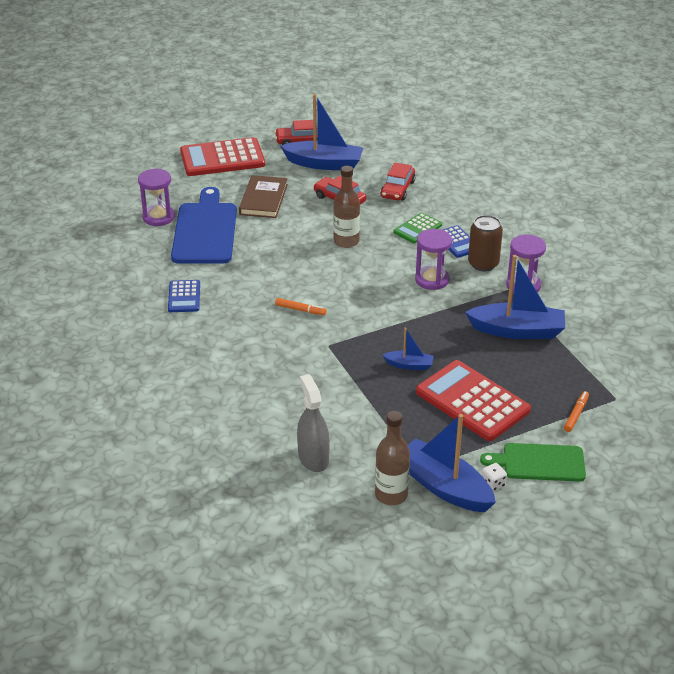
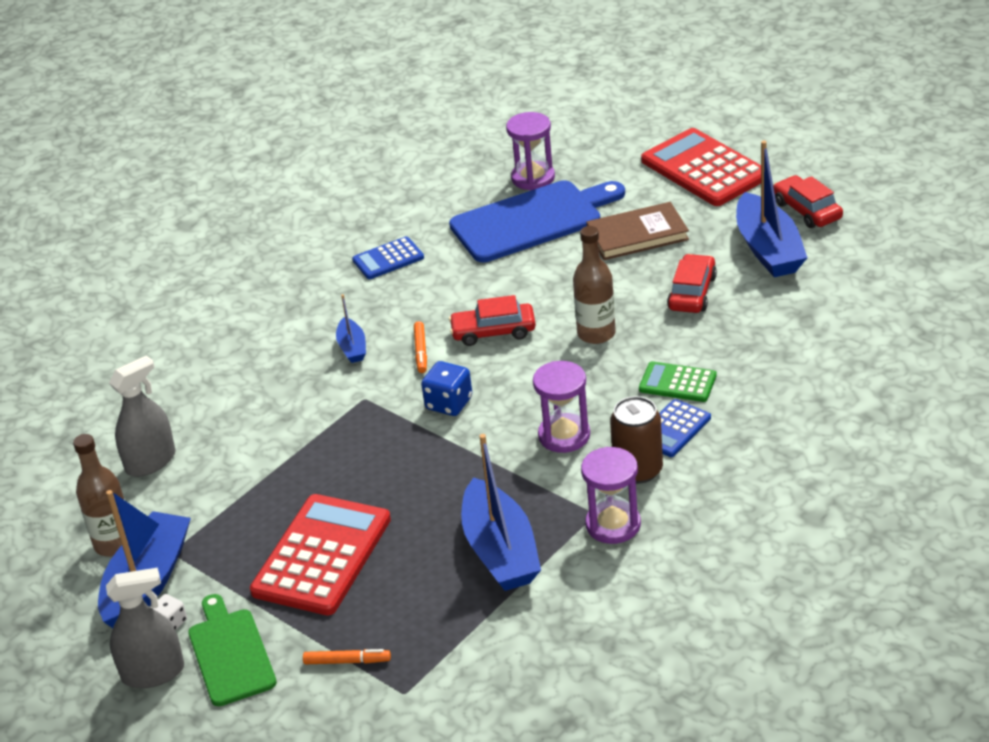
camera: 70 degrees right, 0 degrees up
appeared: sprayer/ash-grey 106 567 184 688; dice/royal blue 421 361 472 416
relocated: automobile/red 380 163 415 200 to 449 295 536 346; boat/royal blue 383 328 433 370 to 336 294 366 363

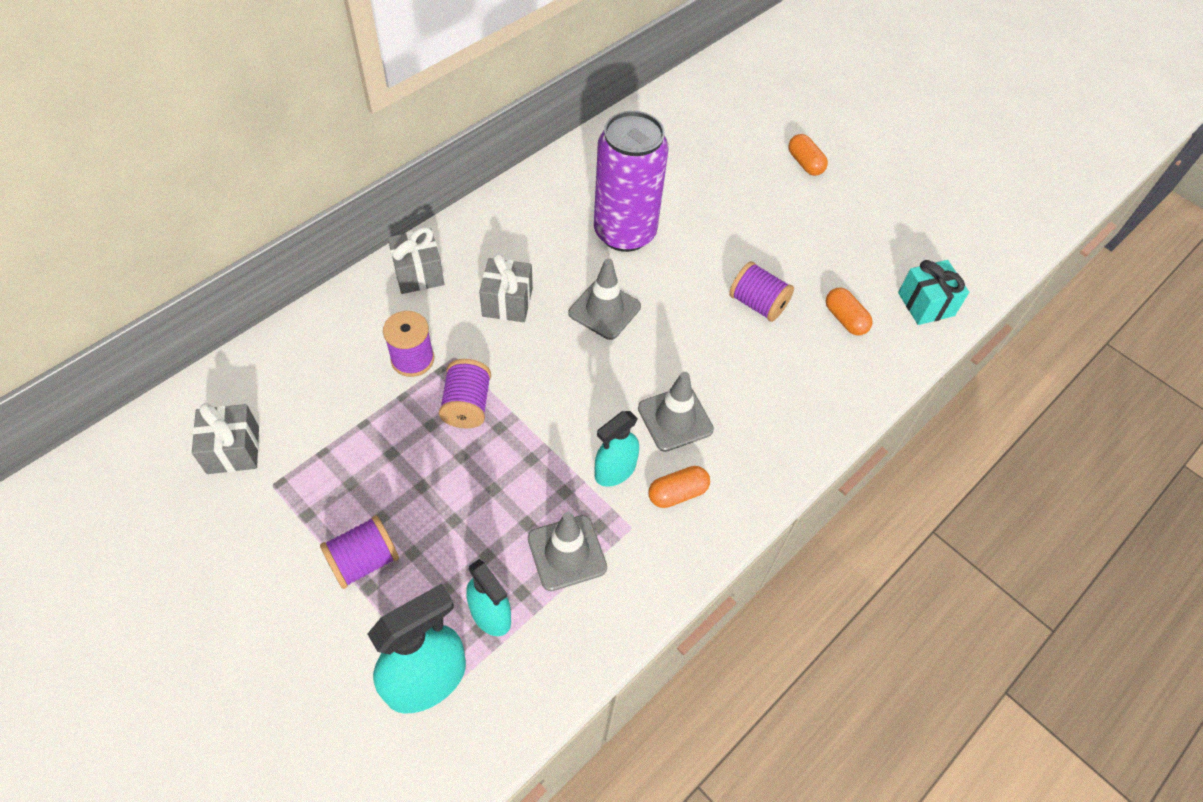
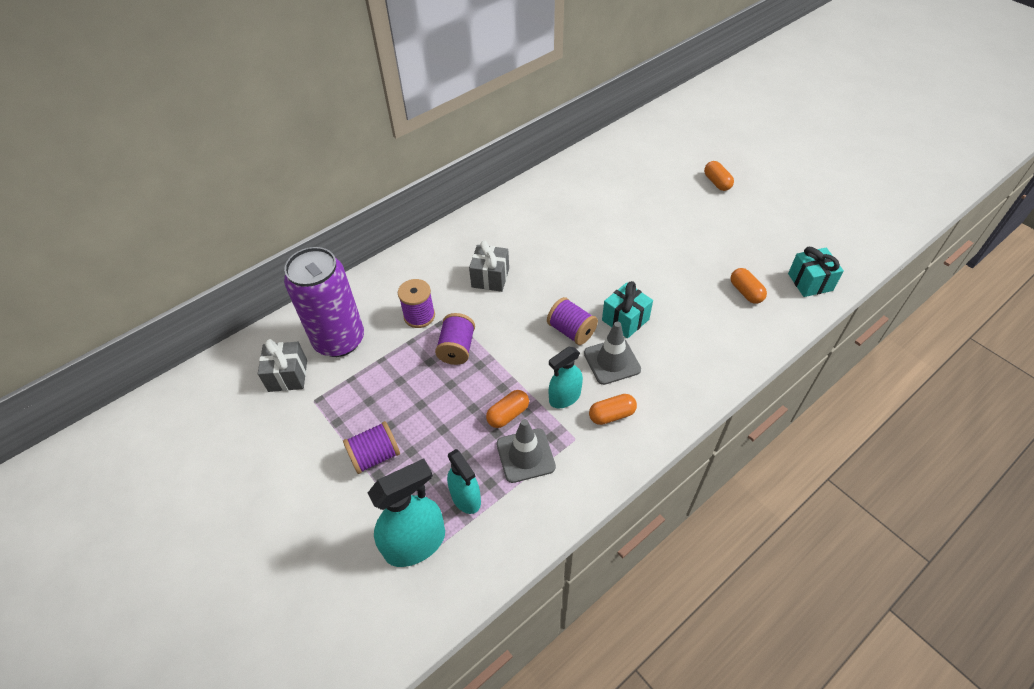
camera: 10 degrees right, 5 degrees down
missing: gift/ash-grey 388 227 444 294; safety cone/ash-grey 568 259 641 340
appeared: pill/orange 486 390 529 428; gift/aqua 602 281 653 338
relocated: can/royal purple 594 111 669 252 to 284 247 364 357; reel of thread/royal purple 729 261 794 322 to 547 297 598 345

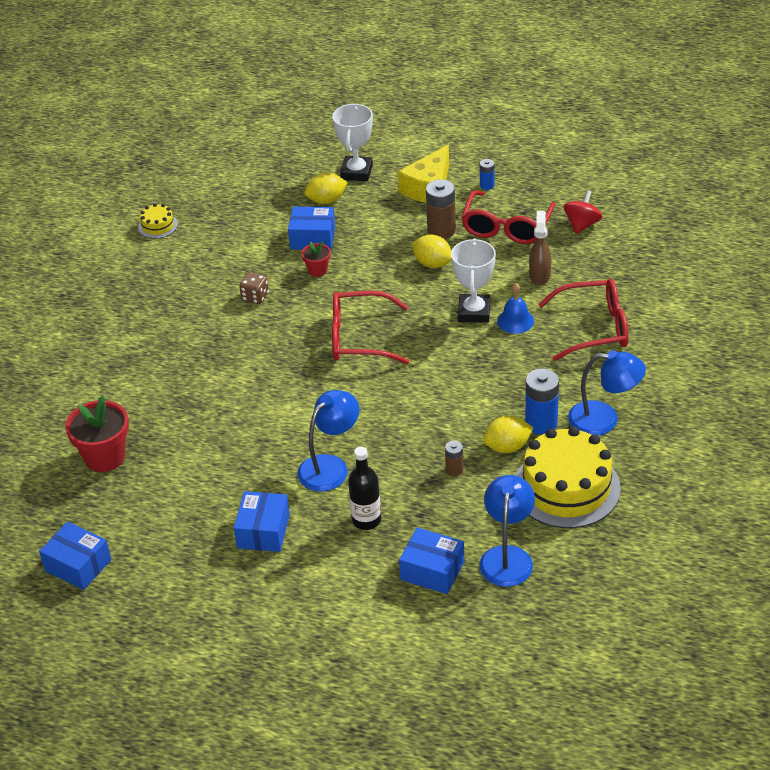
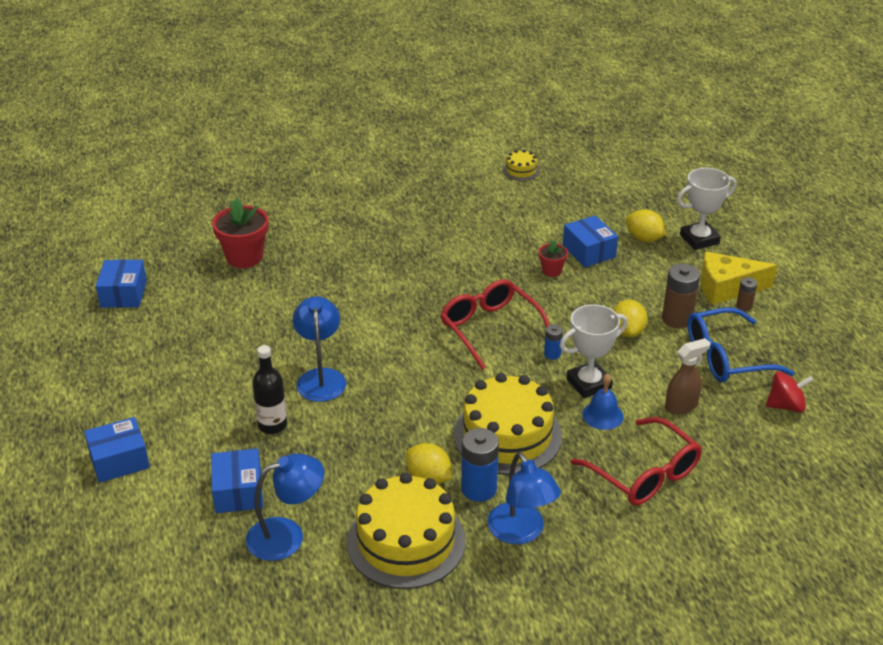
camera: 55 degrees right, 5 degrees down
missing: dice/brown 239 272 269 304
appeared: cake/bright yellow 453 373 562 475
relocated: parcel/royal blue 234 491 290 552 to 84 417 150 483; power cell/brown 445 441 463 476 to 736 277 757 311; power cell/royal blue 480 159 495 190 to 544 324 563 360
colour: eyeglasses/red 461 190 556 244 to eyeglasses/royal blue 687 307 794 382
spun: desk lamp/royal blue 297 390 359 491 = 293 296 346 402 105 degrees counterclockwise

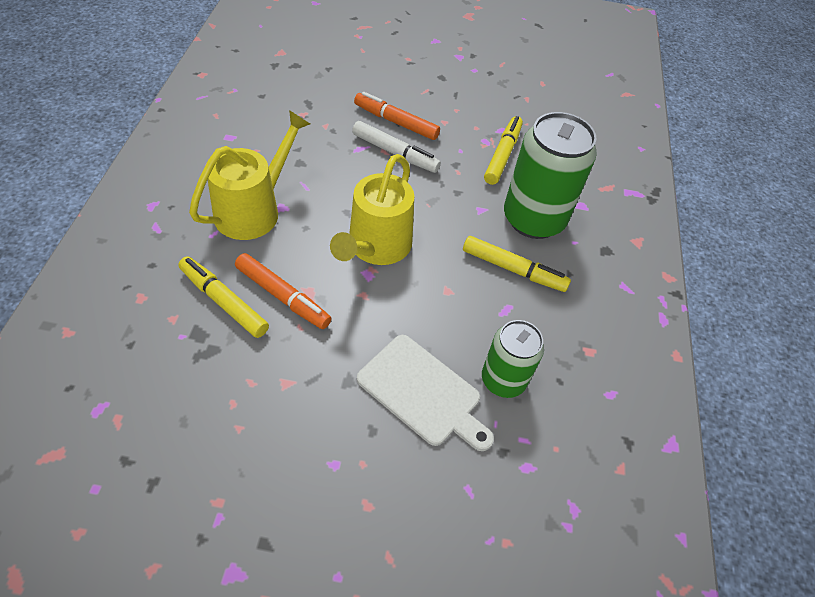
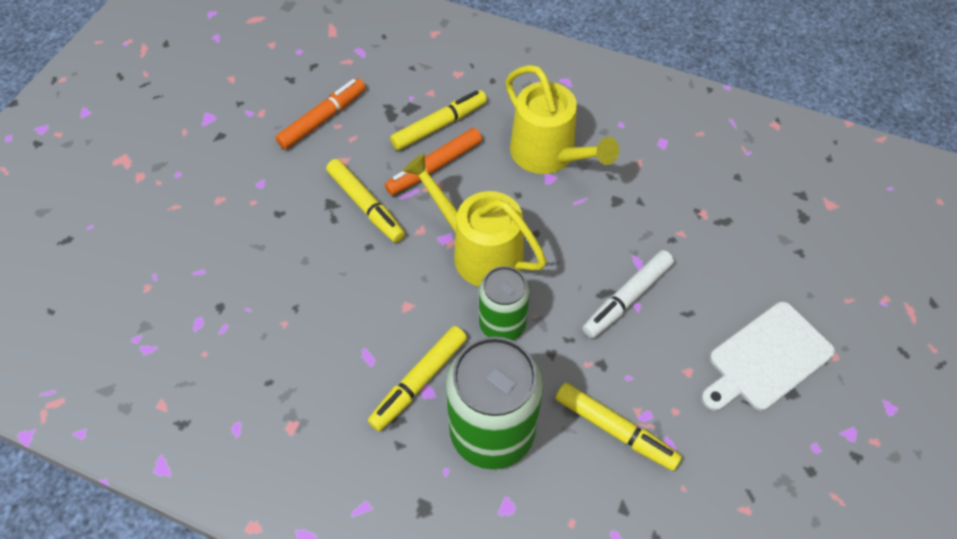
camera: 110 degrees right, 5 degrees up
appeared: marker pen/bright yellow 326 159 405 243
relocated: marker pen/orange 354 92 440 140 to 275 78 366 150; cutting board/pure white 357 335 494 451 to 701 302 835 411; can/emerald 482 320 544 398 to 479 266 530 340

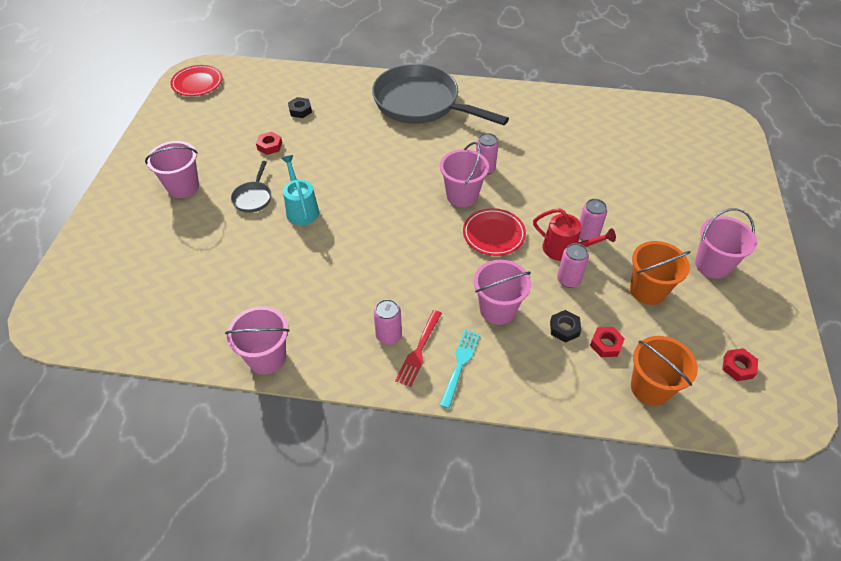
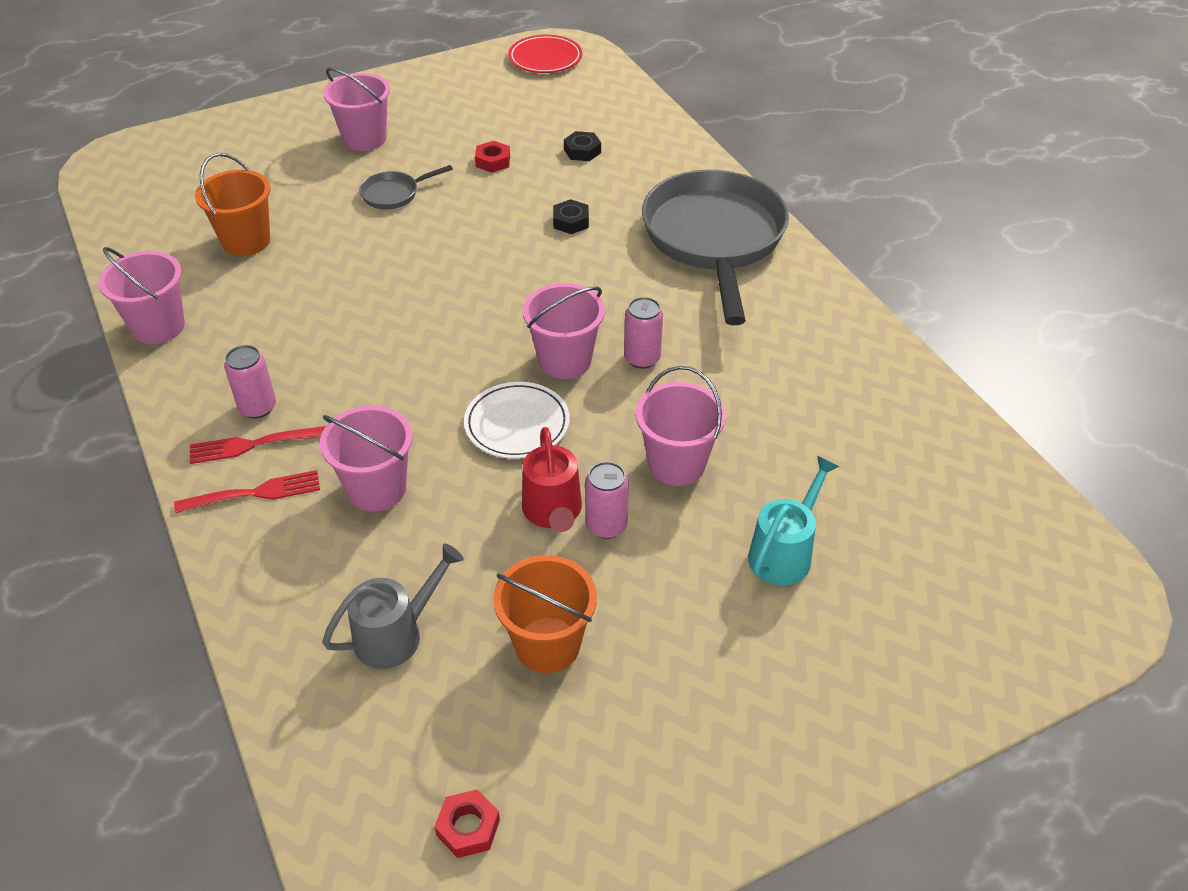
camera: 55 degrees right, 5 degrees down
missing: can/pink 557 243 589 288
relocated: sprinkling can/aqua 281 155 319 225 to 748 456 839 585; nut/ebony 550 310 581 342 to 553 199 589 234; sand bucket/orange 631 336 698 406 to 195 153 271 256; sand bucket/pink 695 208 757 279 to 636 366 726 486
exchanged: nut/red 590 327 625 357 to sprinkling can/ash-grey 322 544 464 669
colour: dinner fork/aqua 440 329 480 409 to dinner fork/red 174 470 320 513; flat dish/red 463 208 526 256 to flat dish/pure white 464 382 570 459

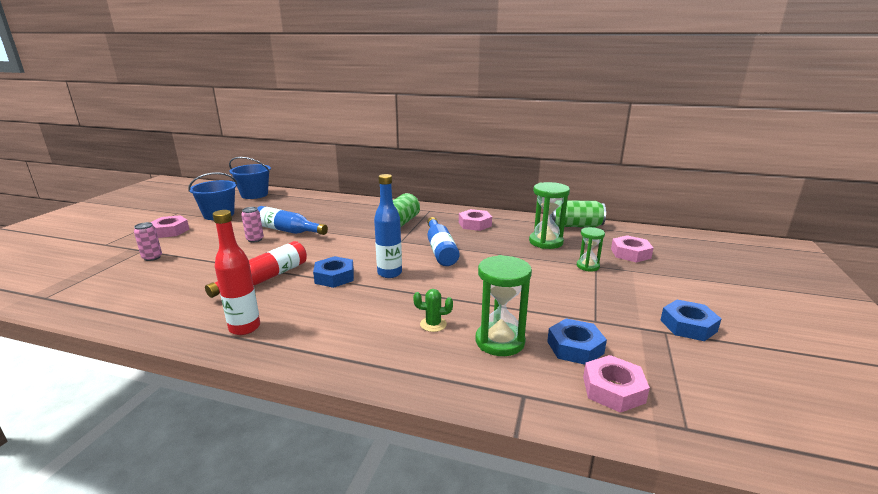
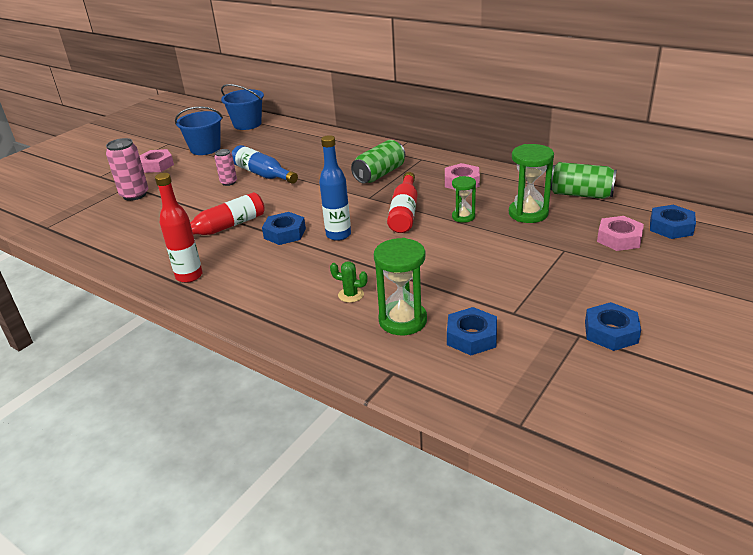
camera: 20 degrees right, 10 degrees up
missing: nut/pink 583 355 650 413
appeared: nut/royal blue 650 205 696 239
relocated: sandglass/emerald 577 227 605 271 to 452 176 476 223
colour: drink bottle/royal blue 427 217 460 266 to drink bottle/red 387 172 418 233
size: can/pink 134 222 162 261 = 106 138 148 201 x1.65

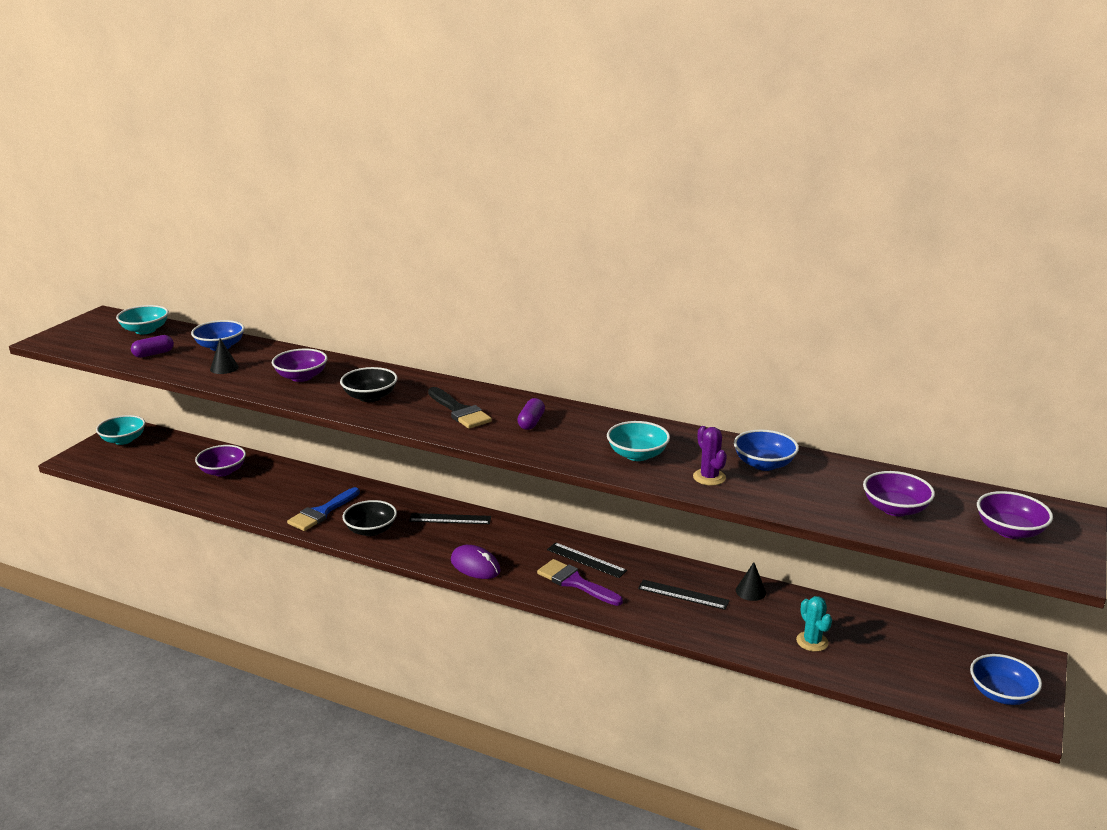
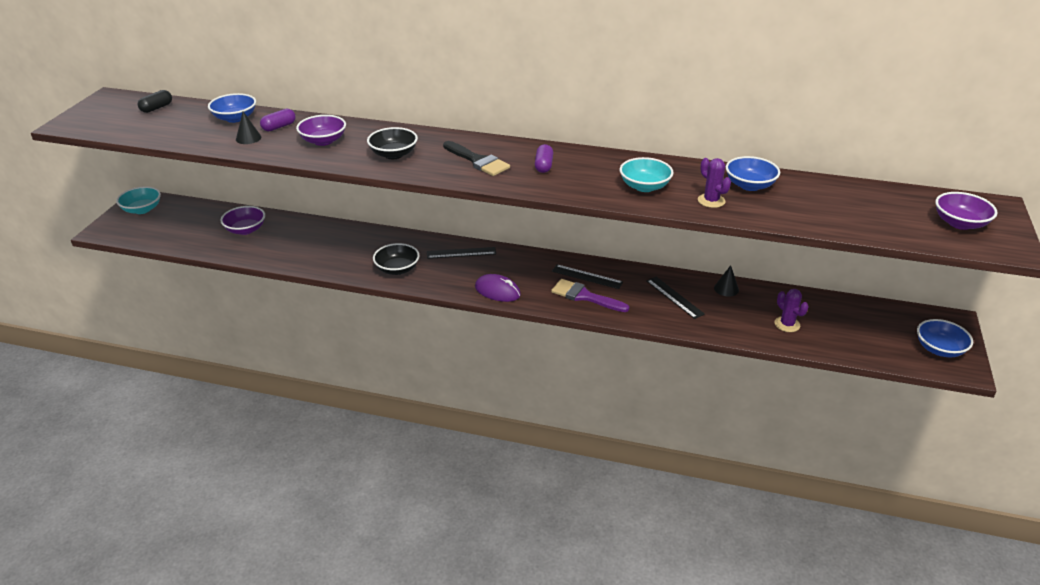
camera: 10 degrees left, 10 degrees up
missing: paint brush/royal blue 287 487 360 531; deep dish/royal purple 863 471 935 516
relocated: pill/royal purple 131 335 174 358 to 260 109 296 131
exchanged: deep dish/aqua 116 305 169 334 to pill/ebony 138 90 172 113
colour: prickly plant/aqua 796 596 832 652 to prickly plant/royal purple 775 289 809 332
spun: ruler/ebony 638 580 730 610 = 646 277 705 319 45 degrees clockwise

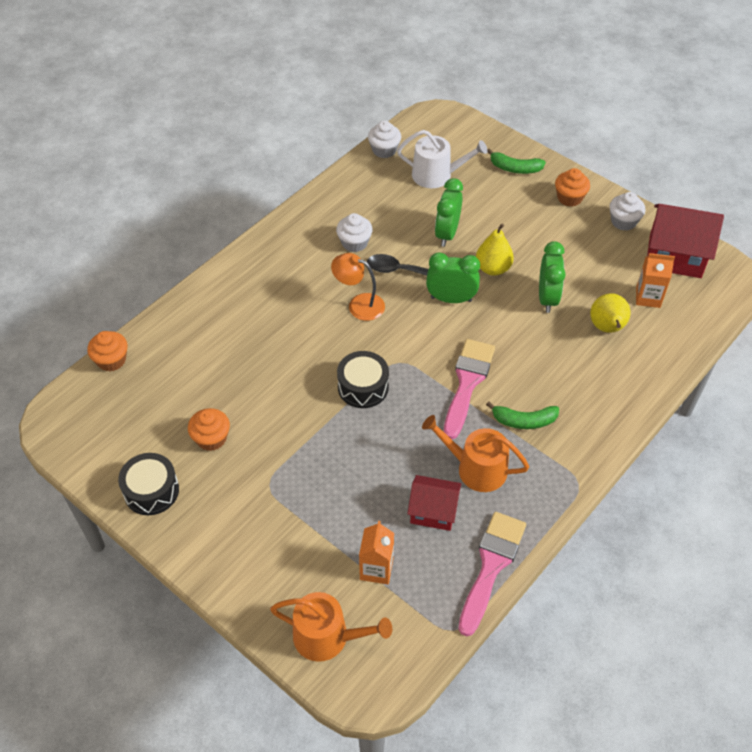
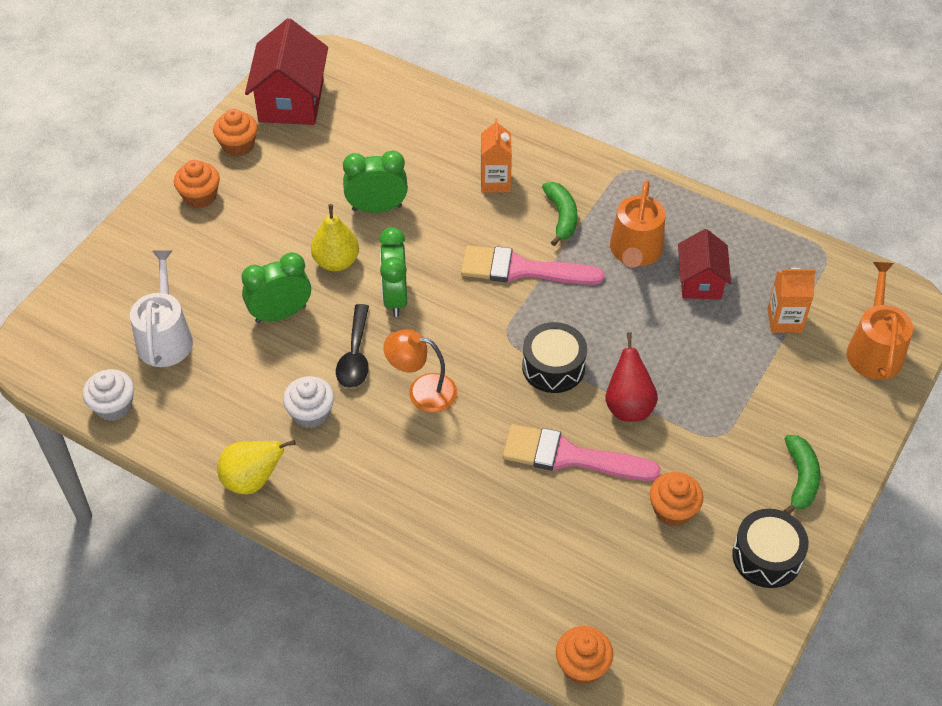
camera: 100 degrees left, 0 degrees up
appeared: pear/red 606 332 658 421
relocated: paint brush/pink 458 512 526 636 to 503 424 661 481; toy banana/emerald 487 148 546 174 to 783 435 820 514; pear/bright yellow 590 293 631 333 to 217 440 296 494; juice carton/orange 636 253 675 308 to 481 118 512 193
colour: cupcake/pure white 610 192 646 231 to cupcake/orange 213 109 258 157
spun: desk lamp/orange 331 253 385 321 = 383 329 457 413 90 degrees clockwise; clock/emerald 435 178 463 247 = 241 252 311 323 150 degrees clockwise

